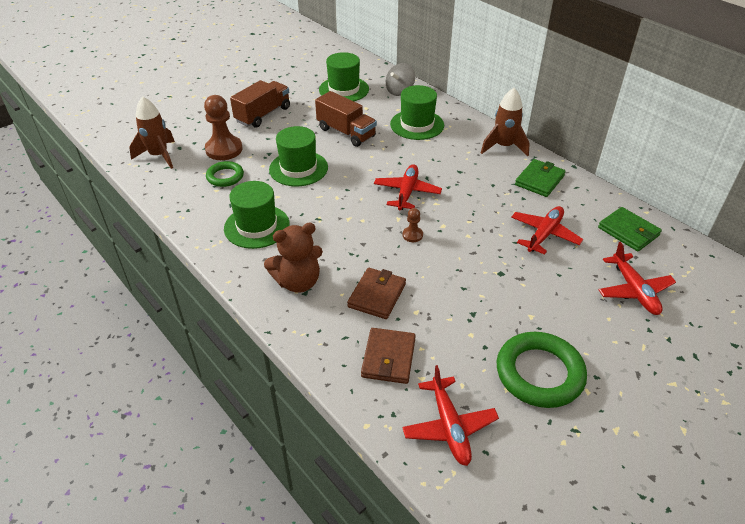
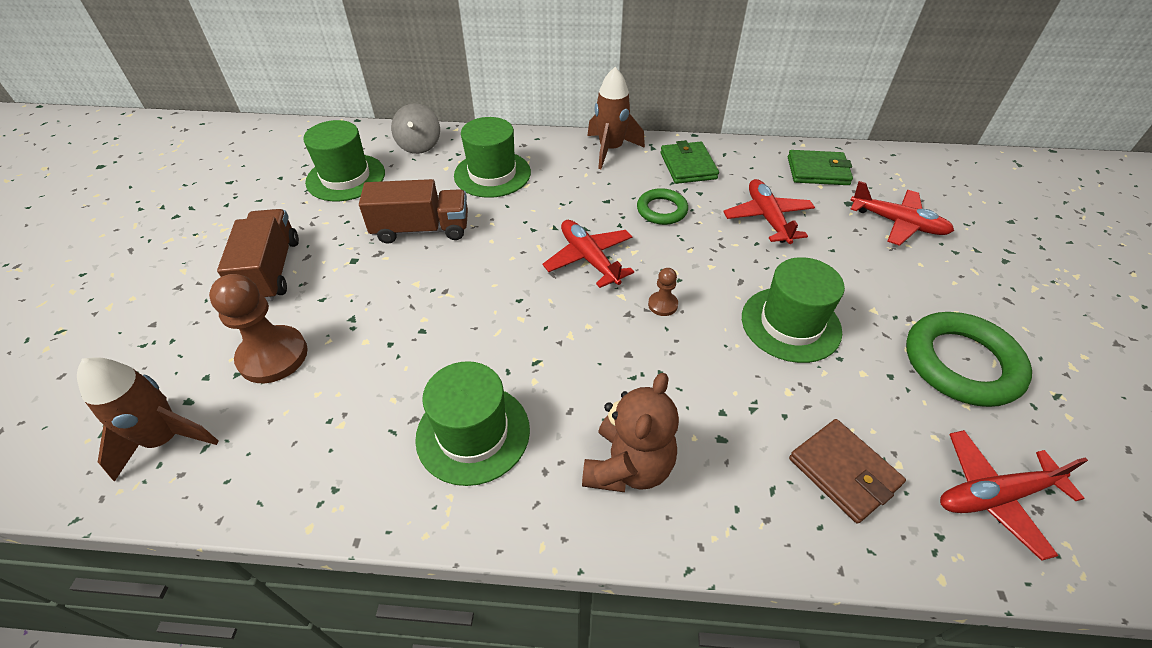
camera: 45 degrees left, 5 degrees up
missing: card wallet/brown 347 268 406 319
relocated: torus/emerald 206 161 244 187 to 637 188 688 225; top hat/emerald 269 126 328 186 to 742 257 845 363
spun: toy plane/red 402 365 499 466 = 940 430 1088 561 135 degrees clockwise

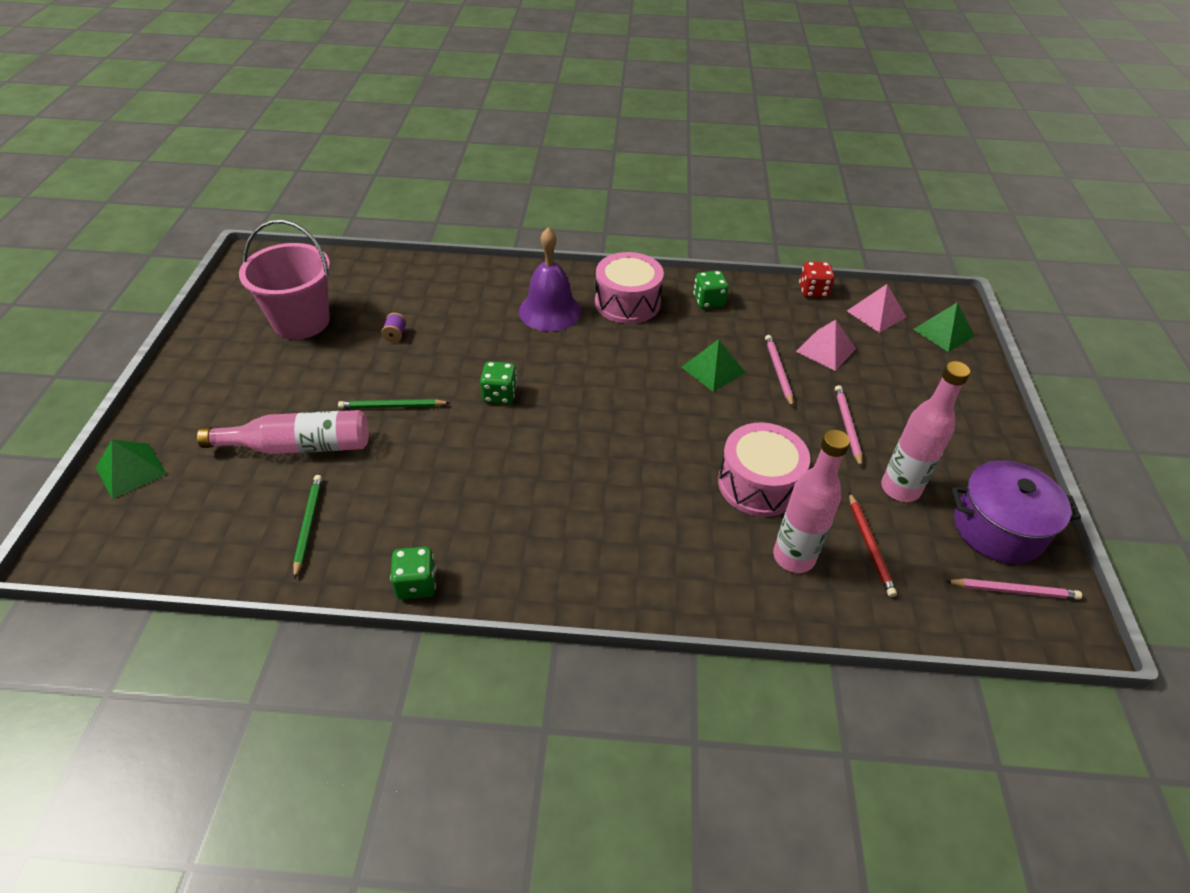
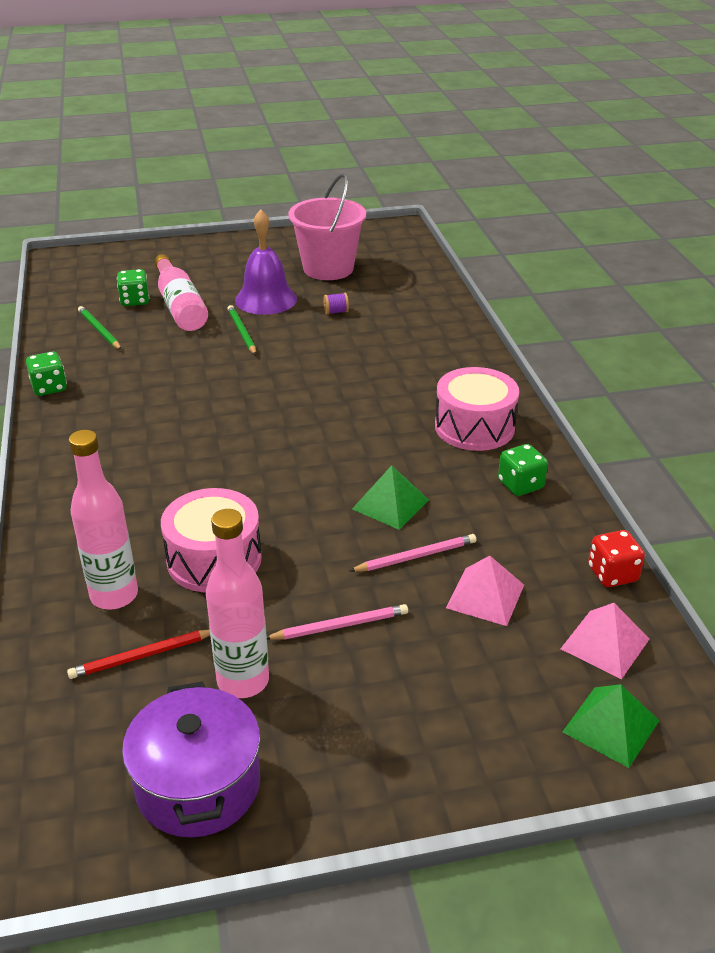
camera: 75 degrees right, 10 degrees down
missing: pyramid/emerald 96 440 167 499; pencil/pink 945 578 1082 600
relocated: dice/emerald 480 361 517 404 to 117 269 149 306; hand bell/royal purple 519 227 582 332 to 235 209 297 315
spun: pencil/emerald 293 475 322 580 = 78 306 122 350 105 degrees counterclockwise

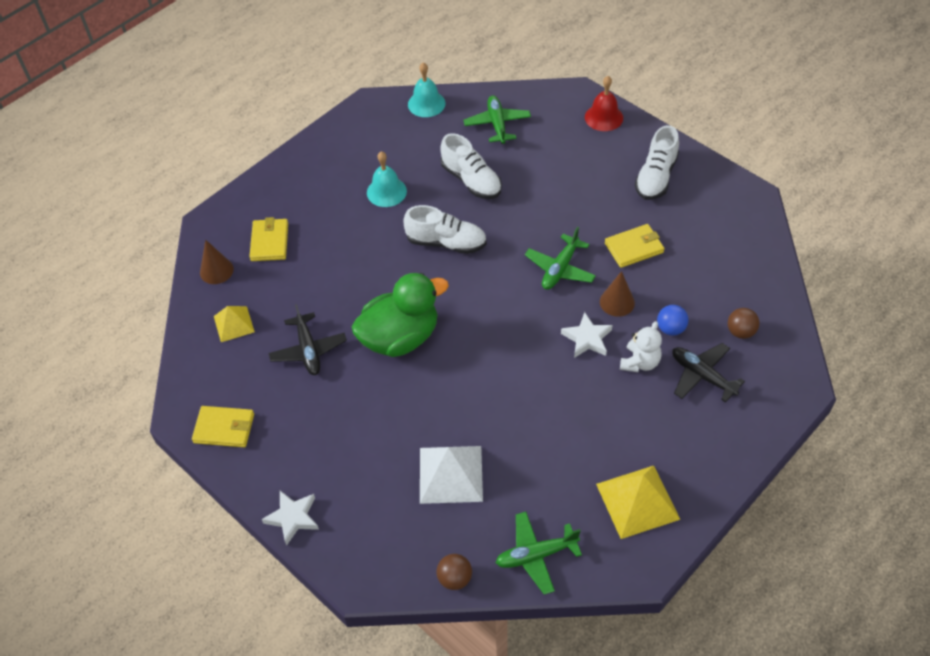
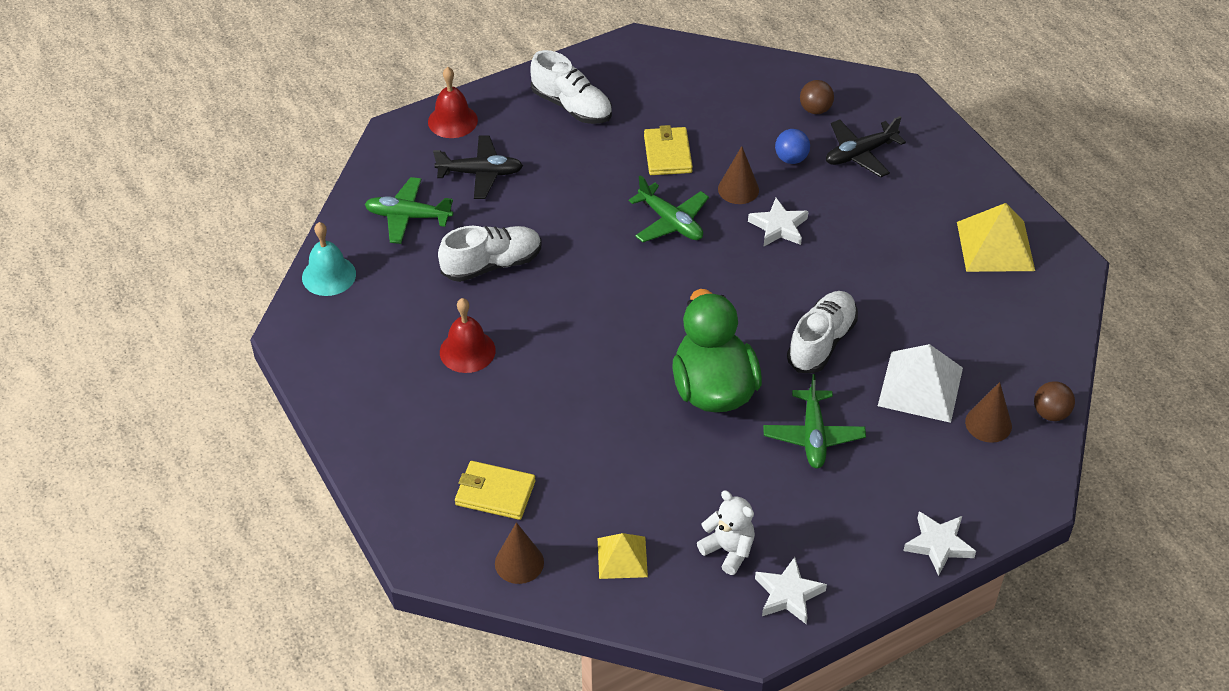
camera: 75 degrees left, 5 degrees down
appeared: cone shape/brown 965 382 1012 443
relocated: toy plane/ebony 268 304 347 375 to 433 136 523 199; sneaker/pure white 404 205 487 254 to 787 291 858 373; toy plane/emerald 496 512 582 595 to 763 374 866 468; teddy bear/pure white 620 321 662 372 to 697 490 755 575
exchanged: card wallet/bright yellow 192 406 254 447 to star/pure white 755 557 827 624
colour: hand bell/aqua 367 151 407 207 to hand bell/red 440 298 496 373

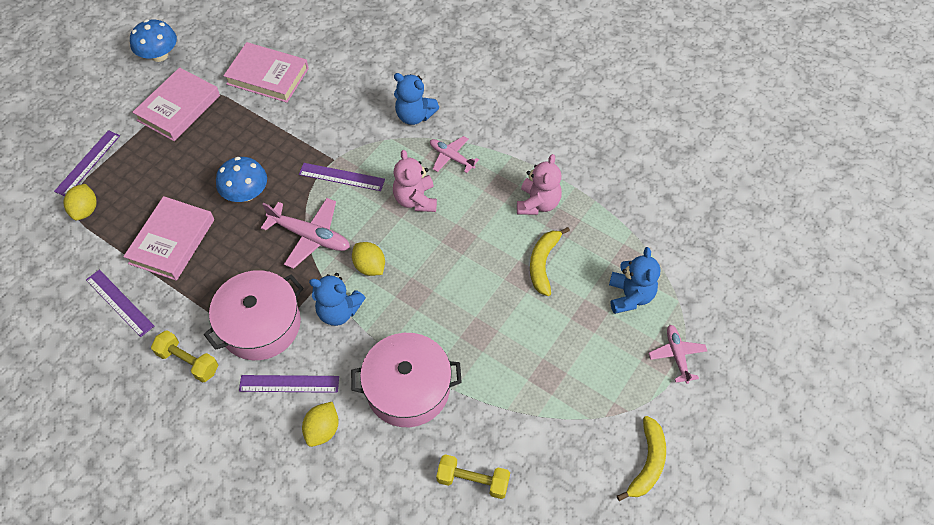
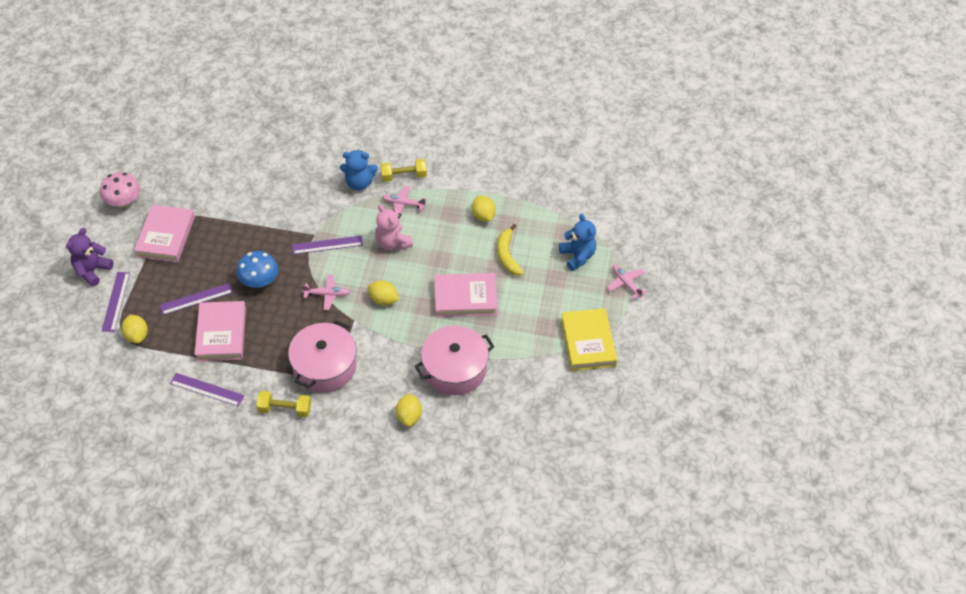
camera: 25 degrees left, 5 degrees down
missing: teddy bear/royal blue 309 273 365 326; toy banana/bright yellow 617 416 666 501
appeared: teddy bear/royal purple 66 228 114 287; book/bright yellow 561 308 617 371
relocated: book/pink 223 42 309 103 to 434 273 498 317; ruler/royal purple 239 375 339 393 to 159 283 233 315; free weight/bright yellow 436 454 510 499 to 381 159 427 182
exchanged: teddy bear/pink 517 154 562 215 to citrus fruit/bright yellow 472 196 496 221
colour: toadstool/royal blue 130 19 177 62 to toadstool/pink 100 172 140 208
size: toy plane/pink 261 198 350 269 = 302 274 350 310 x0.63

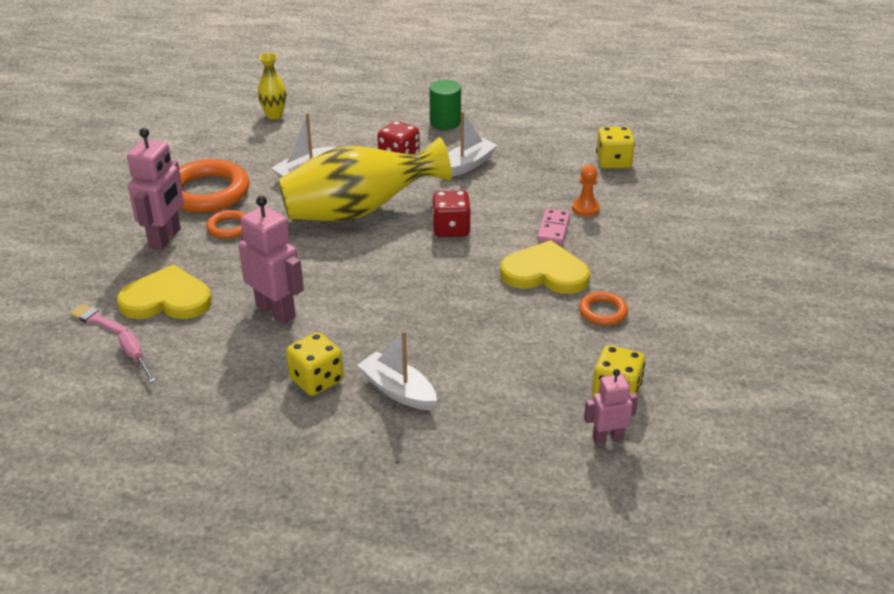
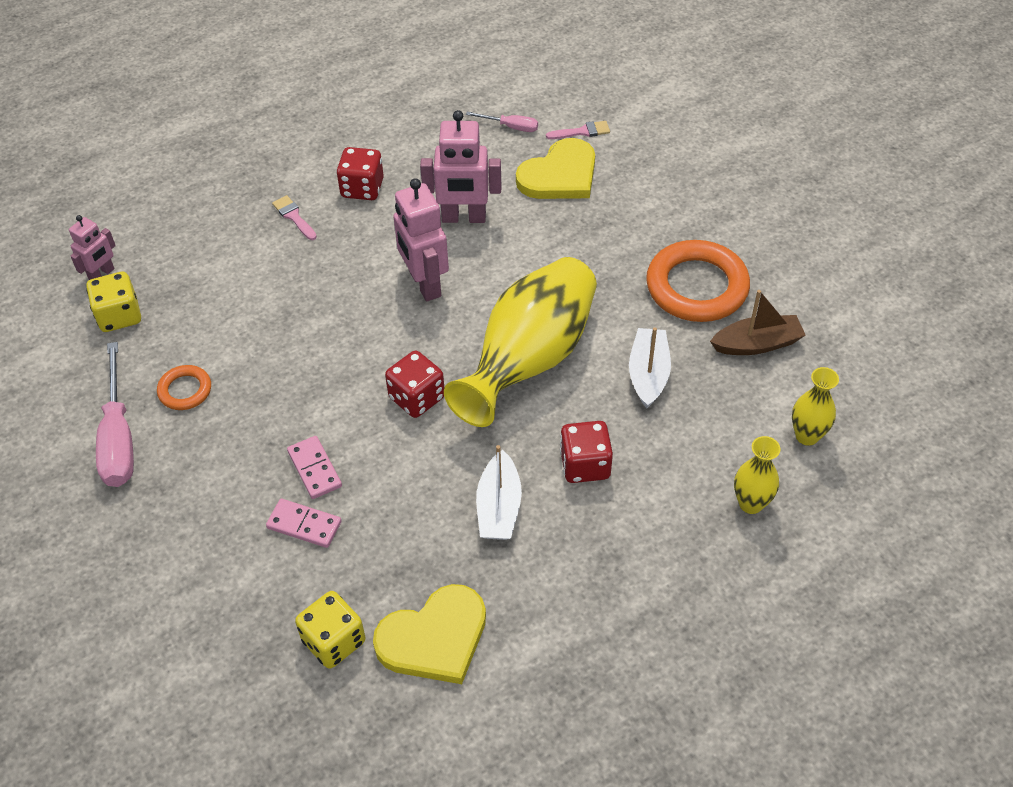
camera: 140 degrees right, 15 degrees up
missing: torus/orange 206 210 245 239; solid cylinder/emerald 430 80 461 130
appeared: hand screwdriver/pink 96 342 134 487; boat/brown 710 290 806 355; flower vase/bright yellow 734 436 780 514
relocated: robot/pink 127 128 184 250 to 393 178 449 301; heart/bright yellow 500 240 590 294 to 373 584 486 684
exchanged: boat/pure white 357 330 437 410 to paint brush/pink 272 195 317 240; game pawn/orange 572 165 600 217 to domino tile/pink 266 499 341 548
colour: dice/bright yellow 286 332 344 396 to dice/red 337 147 384 200

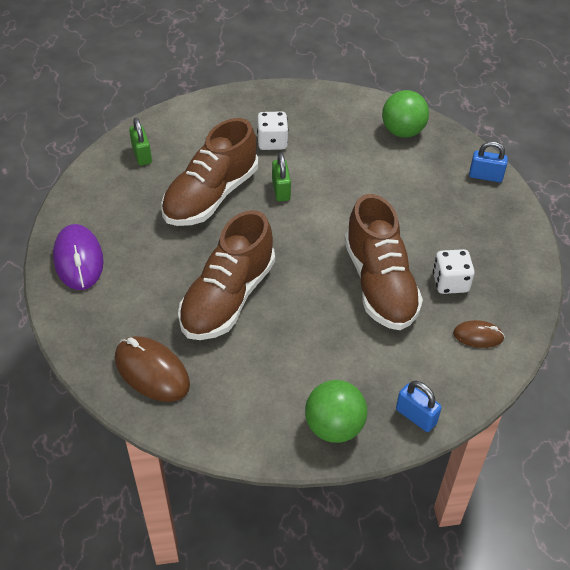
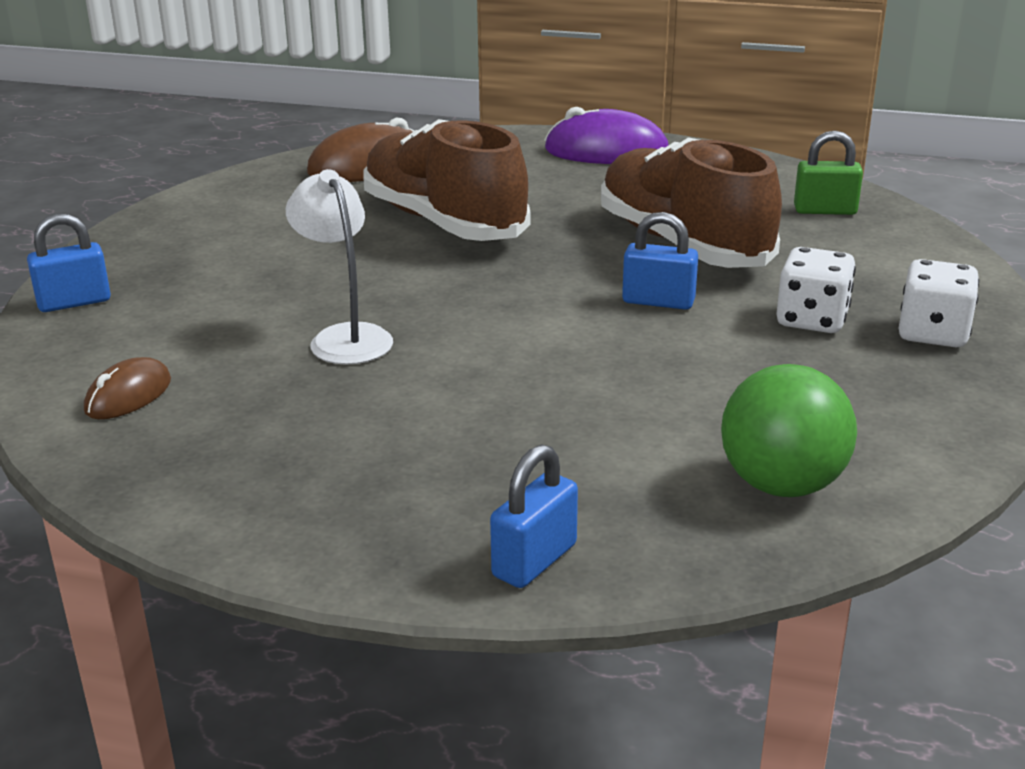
camera: 115 degrees right, 20 degrees down
missing: ball/emerald 305 380 367 443
relocated: dice/pure white 433 249 475 294 to 899 259 979 347
exchanged: sneaker/brown 344 194 423 330 to desk lamp/pure white 286 169 393 365
colour: padlock/emerald 272 152 291 202 to padlock/royal blue 622 212 698 310

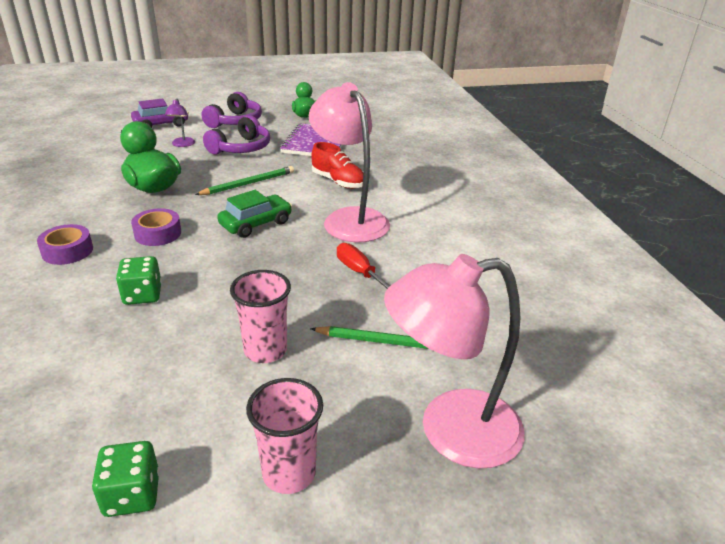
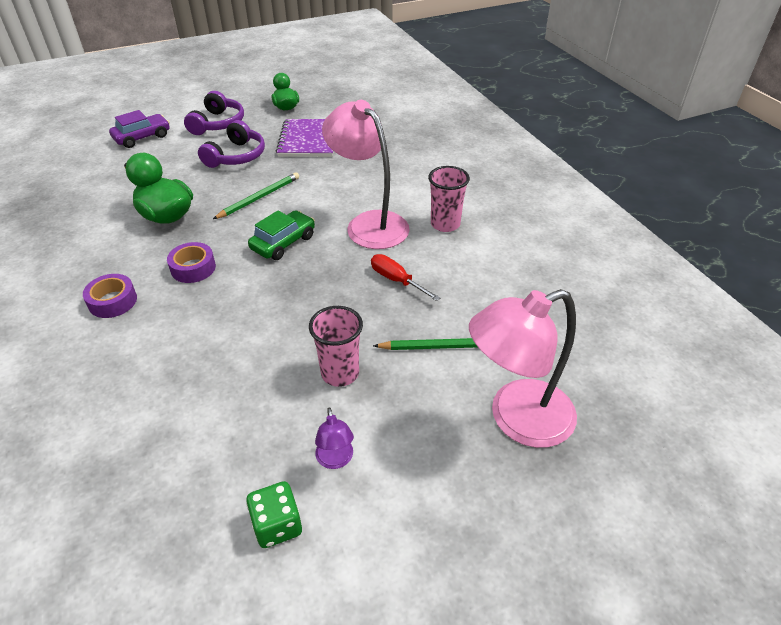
camera: 10 degrees left, 10 degrees up
missing: dice/emerald 116 256 162 305; sneaker/red 311 142 363 189
relocated: desk lamp/royal purple 165 99 195 147 to 315 408 354 469; beaker/pink 246 378 323 494 to 428 166 470 232

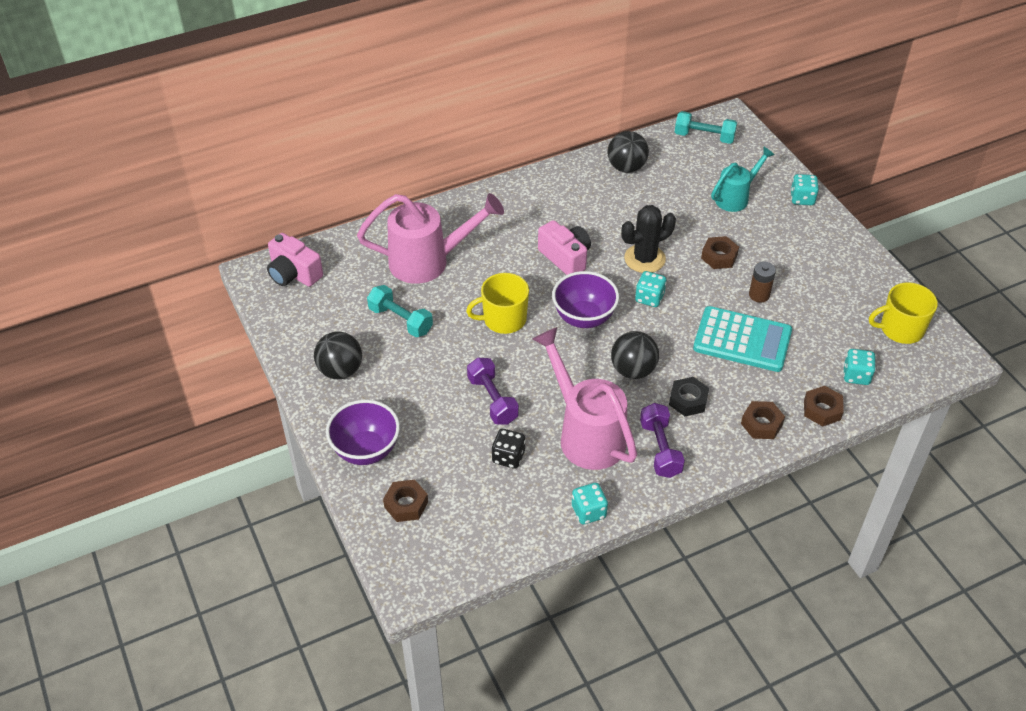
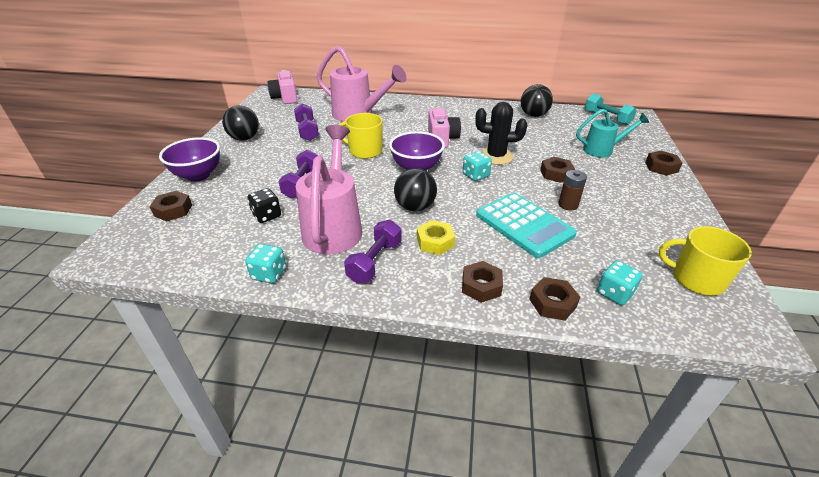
camera: 35 degrees right, 10 degrees down
exchanged: dice/aqua 791 174 819 205 to nut/brown 645 151 682 175
colour: free weight/aqua 367 285 433 337 to free weight/royal purple 294 103 319 141; nut/ebony 669 377 709 416 to nut/bright yellow 417 220 455 255

